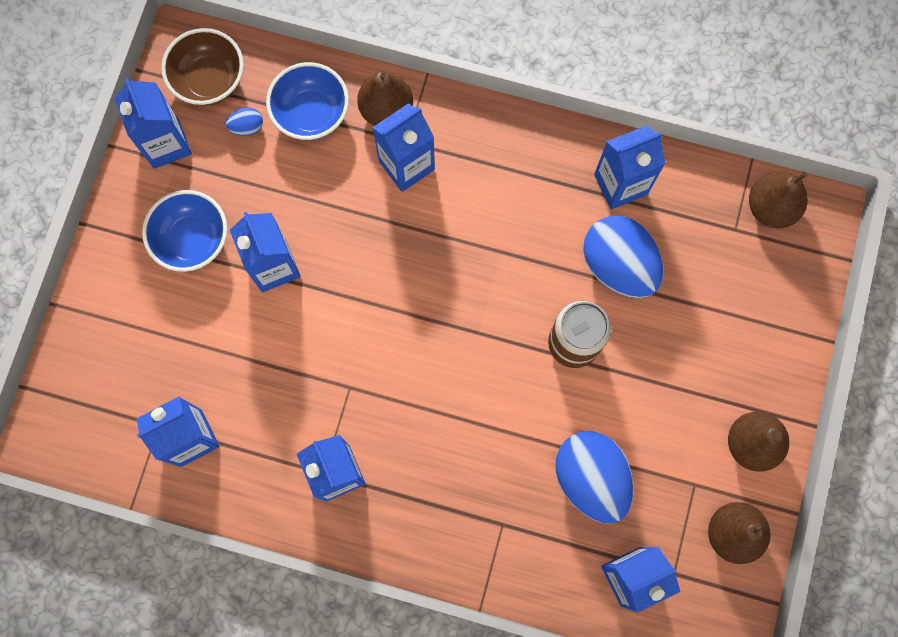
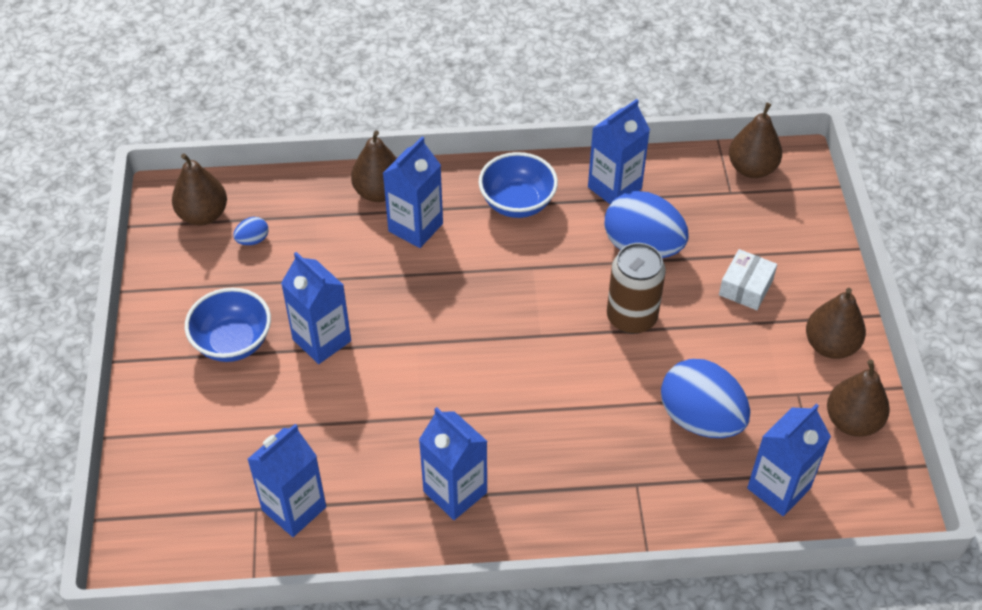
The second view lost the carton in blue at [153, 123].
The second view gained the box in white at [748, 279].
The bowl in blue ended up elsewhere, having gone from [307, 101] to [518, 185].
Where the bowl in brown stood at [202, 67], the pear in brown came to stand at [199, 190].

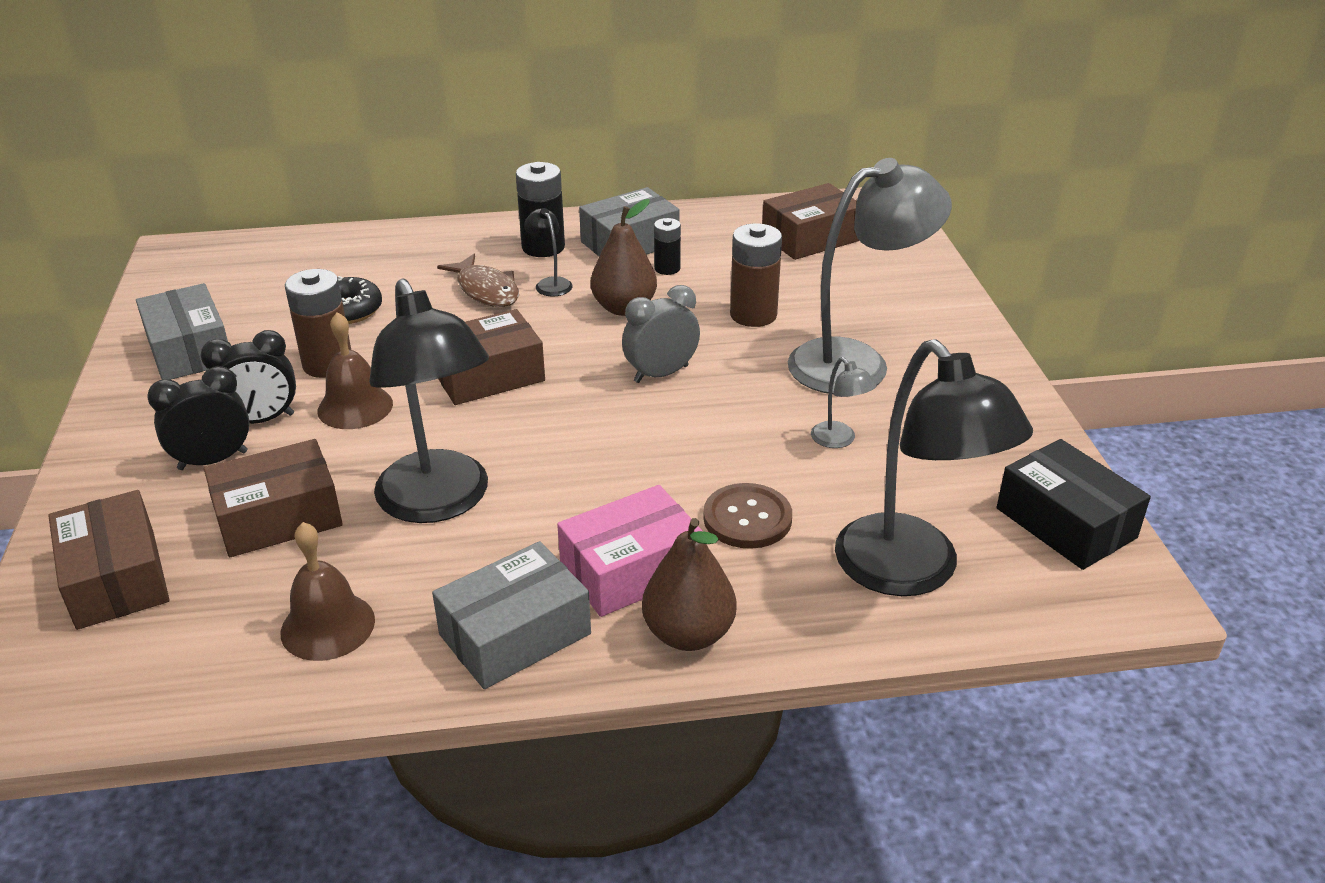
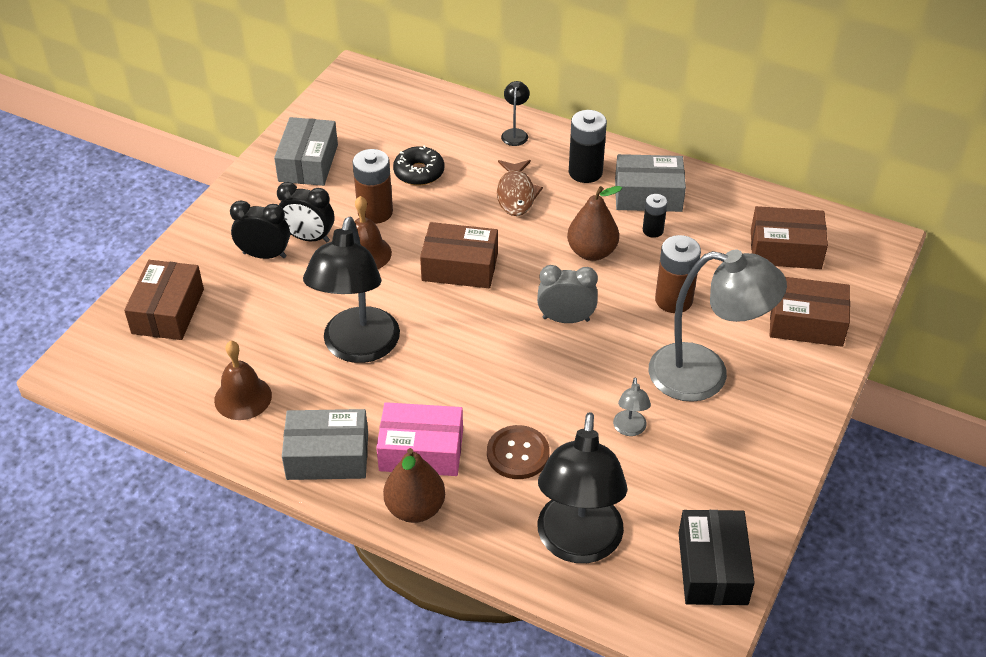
The box in brown ended up elsewhere, having gone from [273, 498] to [810, 312].
The lamp in black ended up elsewhere, having gone from [548, 252] to [515, 113].

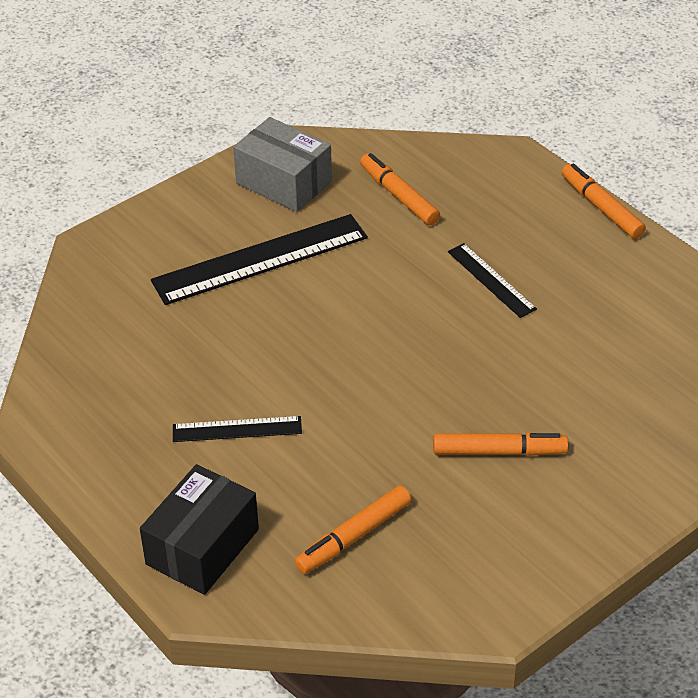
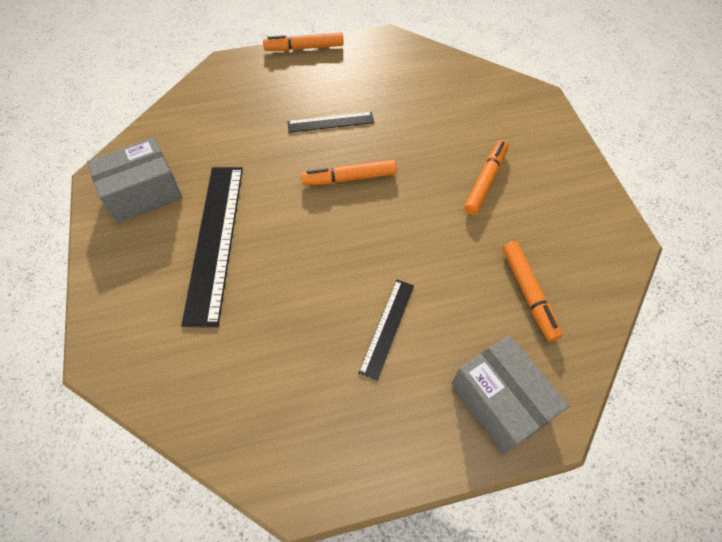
The marker in orange ended up elsewhere, having gone from [400, 189] to [349, 173].
What was the box in black at [199, 529] turned into the box in grey at [510, 394].

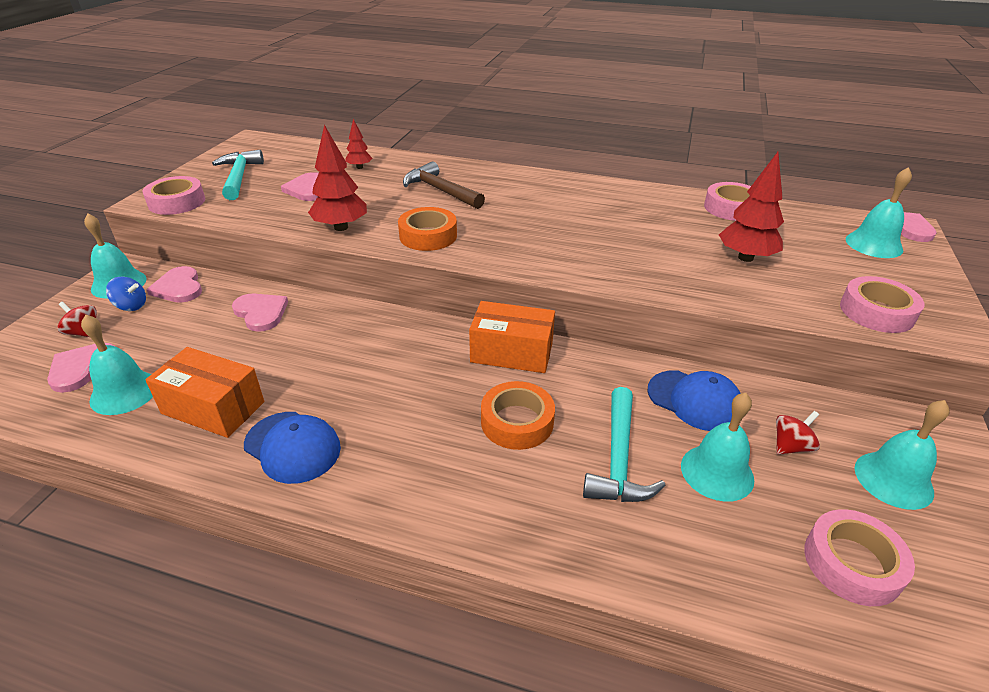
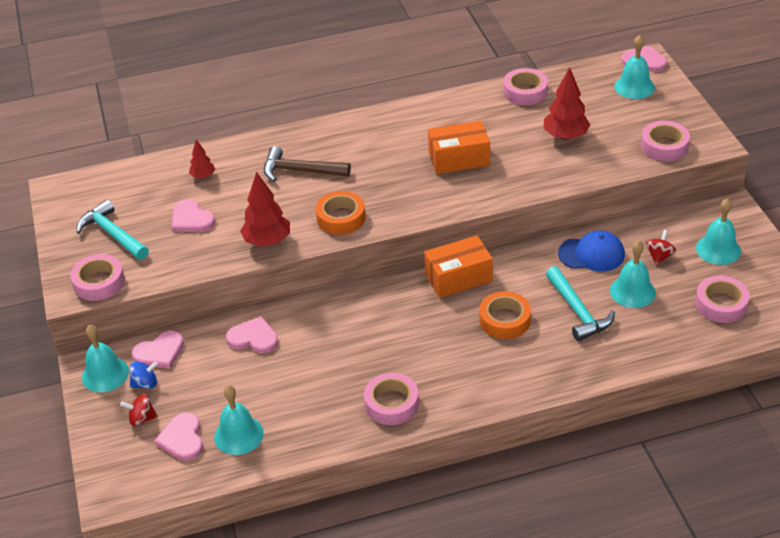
The box in orange ended up elsewhere, having gone from [204, 392] to [459, 147].
Where the cap in blue stood at [292, 448], the tape in pink came to stand at [391, 399].
The heart in pink at [174, 284] ended up facing another way, 60 degrees counterclockwise from before.

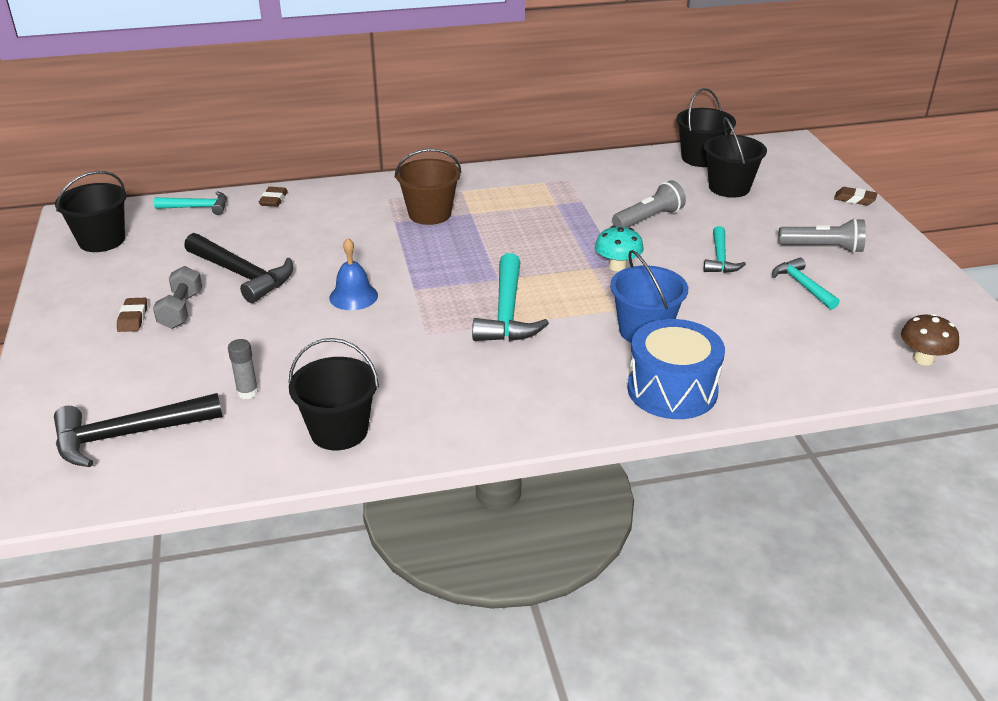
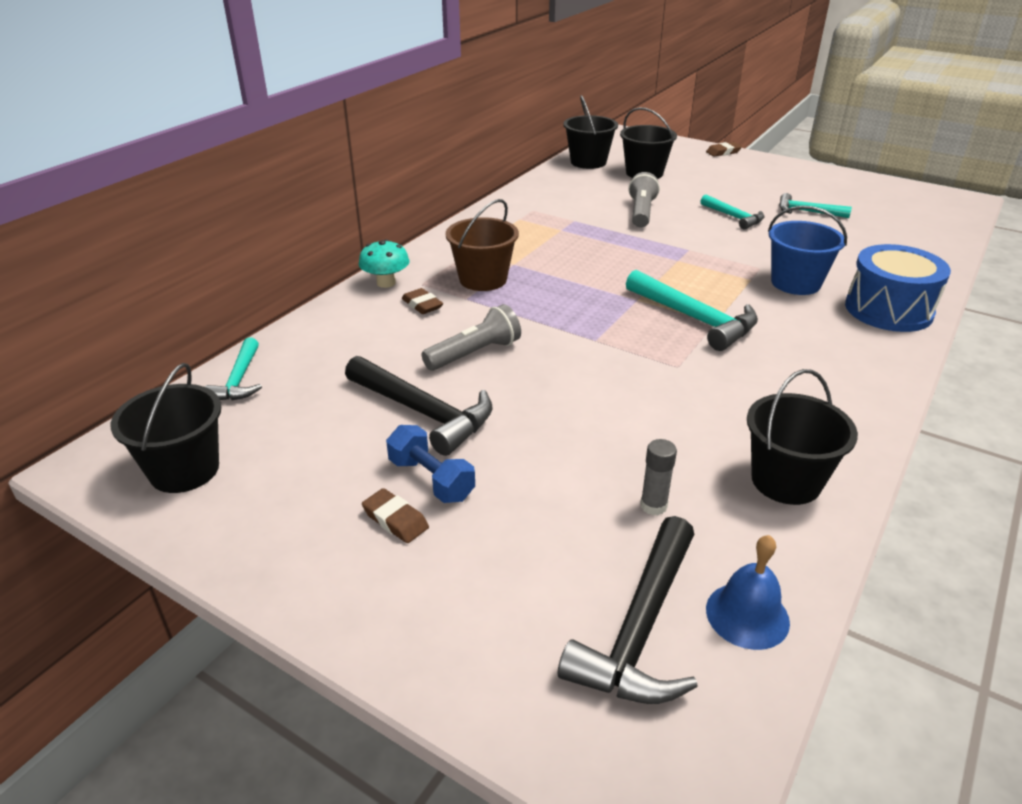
The second view lost the mushroom in brown at [930, 339].
The eraser in brown ended up elsewhere, having gone from [273, 197] to [422, 301].
The bell in blue ended up elsewhere, having gone from [353, 274] to [748, 592].
The mushroom in turquoise ended up elsewhere, having gone from [619, 248] to [384, 263].
The flashlight in grey ended up elsewhere, having gone from [822, 235] to [471, 337].
What was the dumbbell in grey at [177, 297] turned into the dumbbell in blue at [430, 464].
The hammer in turquoise at [190, 203] ended up facing another way, 135 degrees clockwise from before.
The hammer in black at [238, 268] ended up facing another way, 45 degrees clockwise from before.

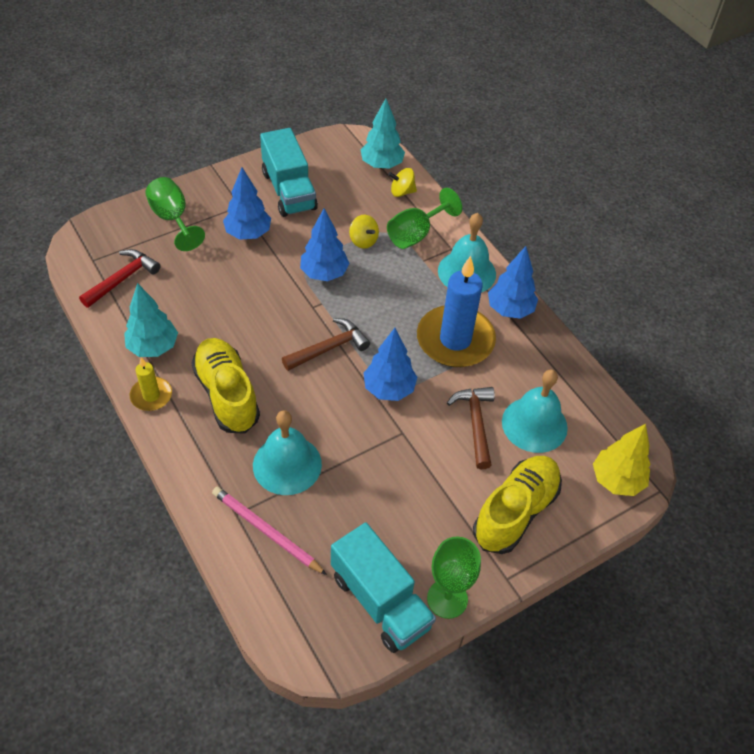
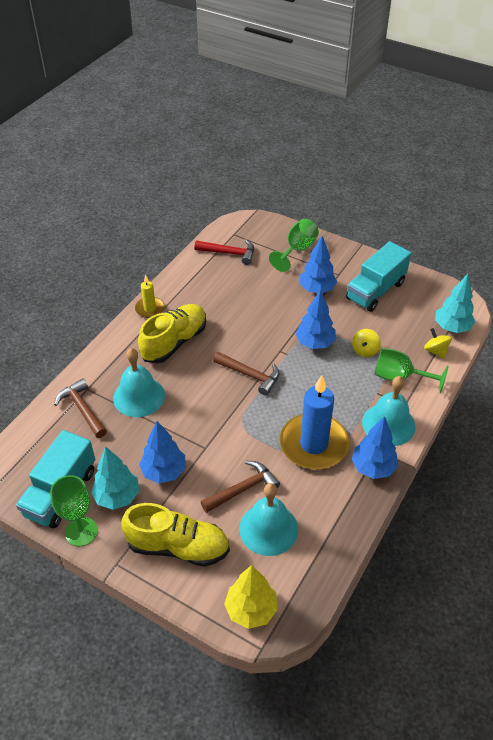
The tree in turquoise ended up elsewhere, having gone from [151, 320] to [115, 478].
The tree in blue ended up elsewhere, having gone from [390, 364] to [162, 452].
Where the pencil in pink stood at [269, 531], the hammer in brown came to stand at [80, 408].

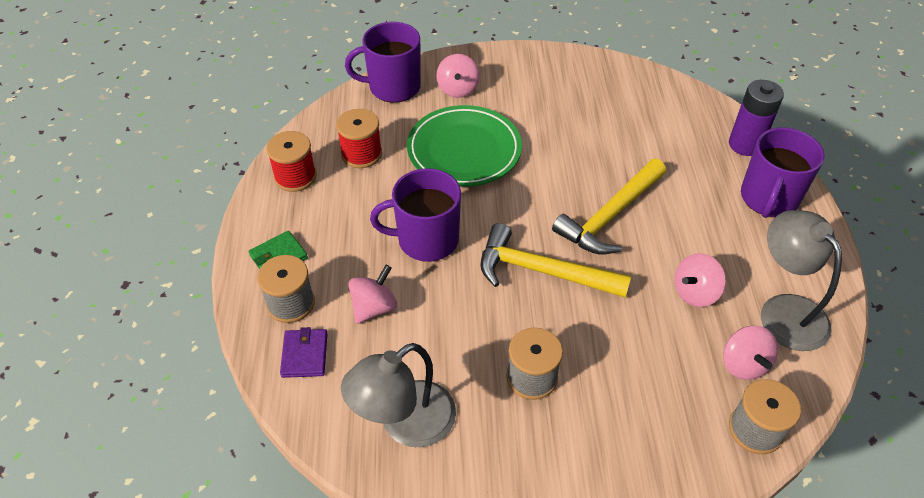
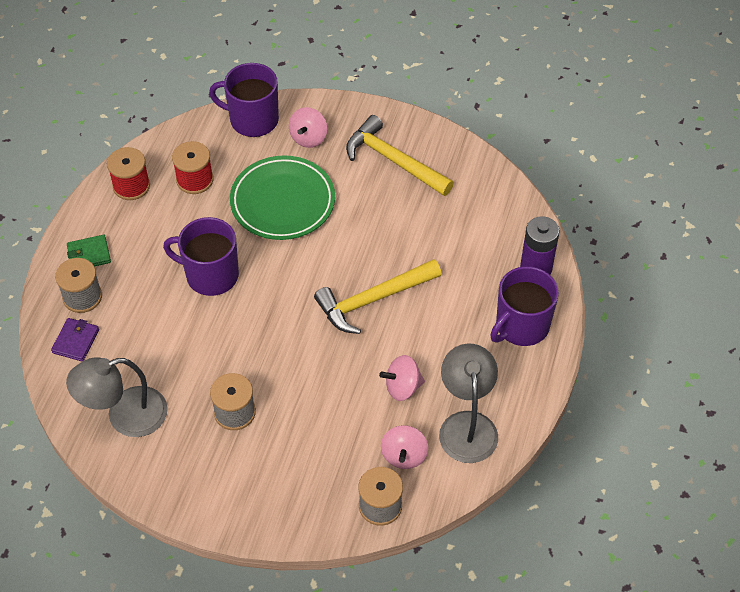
The second view lost the spinning top in pink at [372, 294].
The hammer in yellow ended up elsewhere, having gone from [555, 260] to [400, 155].

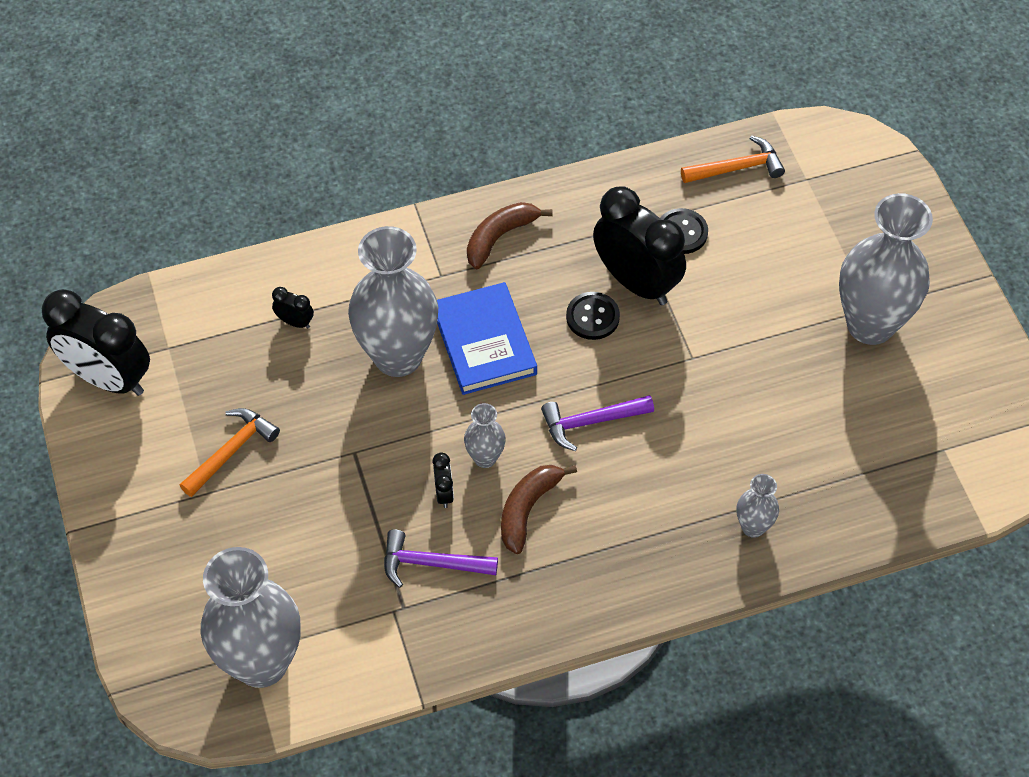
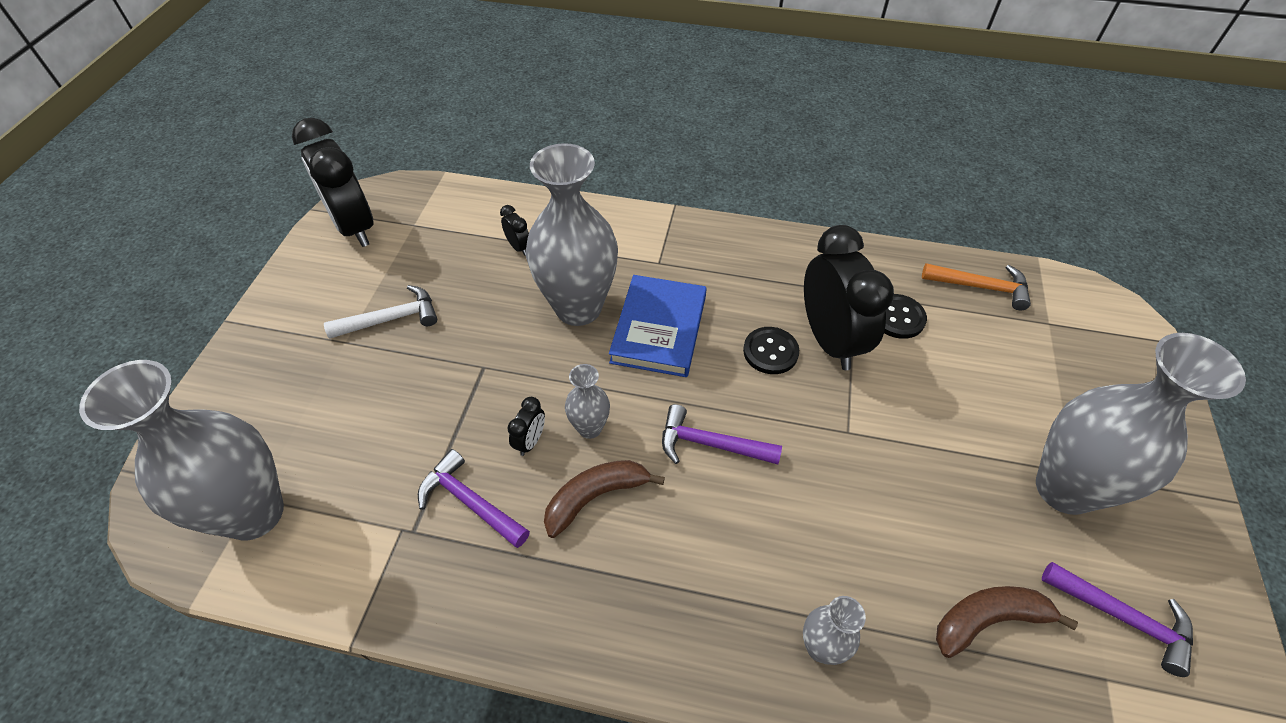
The second view gained the hammer in purple at [1117, 619].
The banana in brown ended up elsewhere, having gone from [510, 235] to [1007, 622].
What was the hammer in orange at [229, 452] turned into the hammer in white at [380, 312].

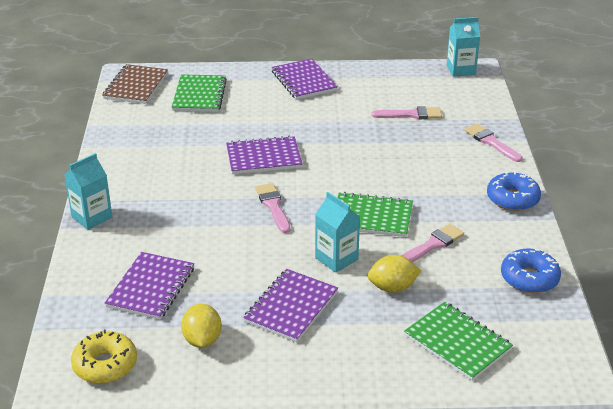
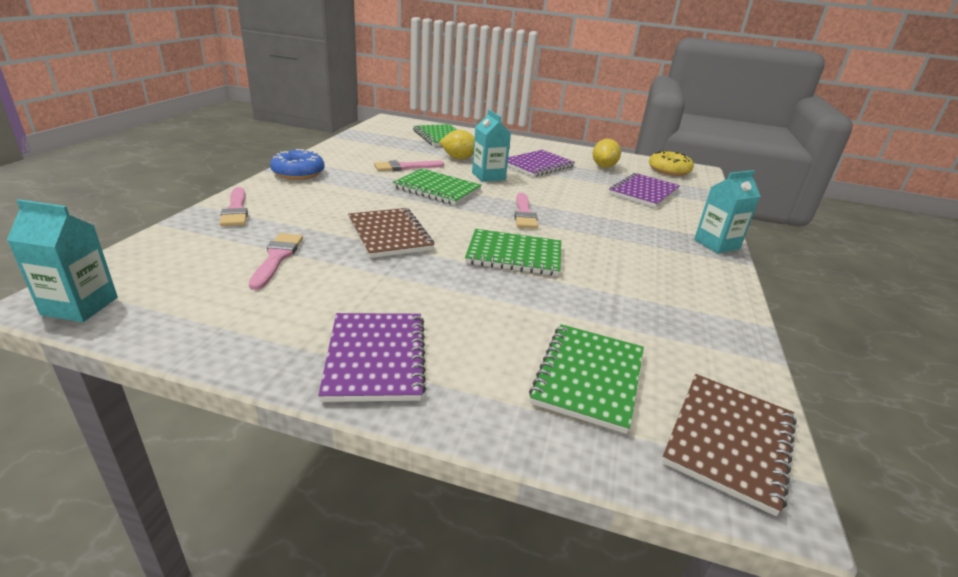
The second view lost the donut in blue at [531, 271].
The second view gained the notebook in brown at [391, 233].
What was the notebook in purple at [264, 155] turned into the notebook in green at [513, 252].
The brush in pink at [406, 112] ended up facing another way, 75 degrees clockwise from before.

